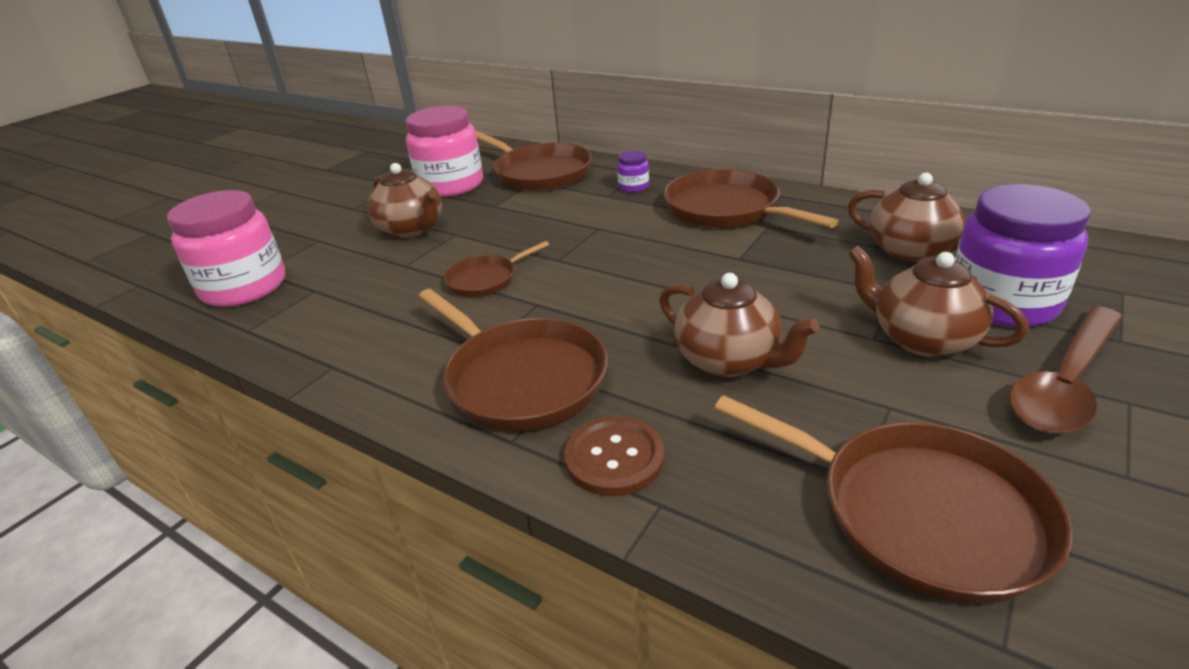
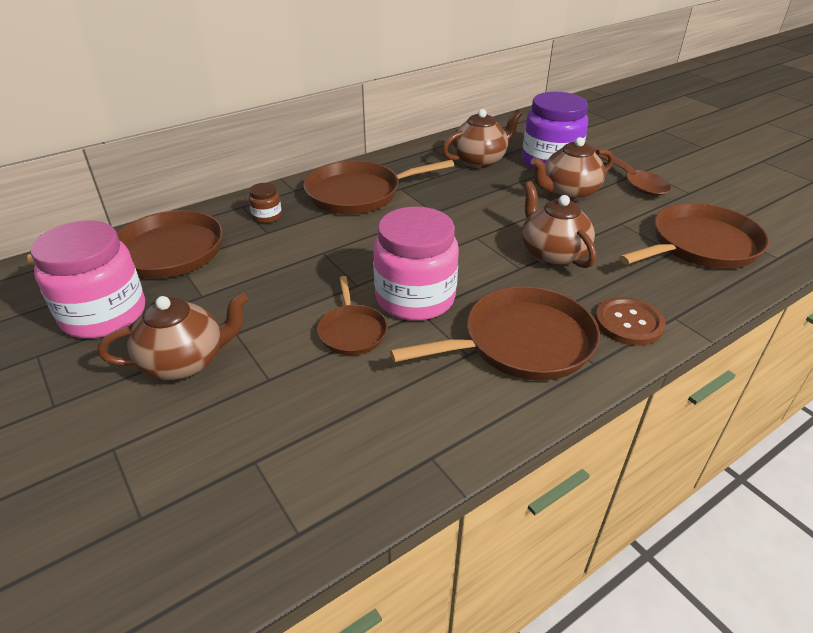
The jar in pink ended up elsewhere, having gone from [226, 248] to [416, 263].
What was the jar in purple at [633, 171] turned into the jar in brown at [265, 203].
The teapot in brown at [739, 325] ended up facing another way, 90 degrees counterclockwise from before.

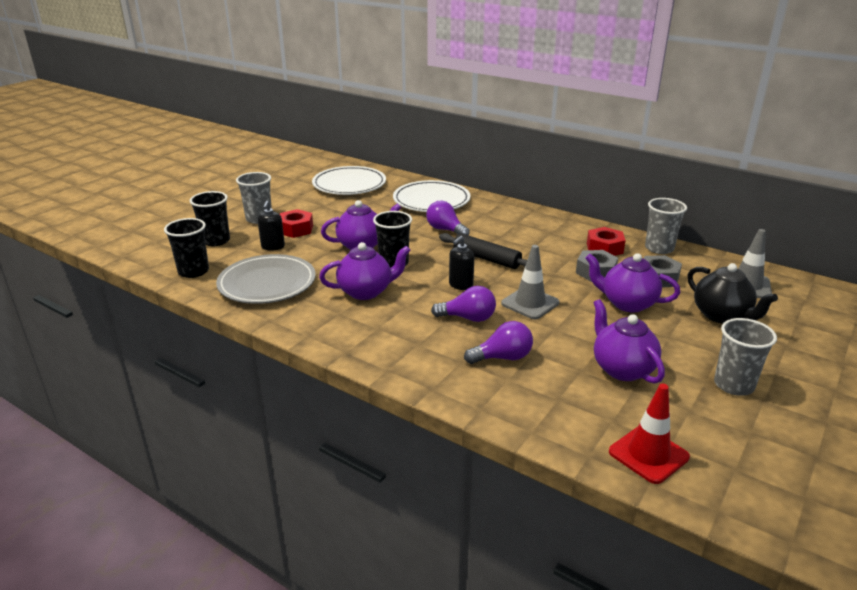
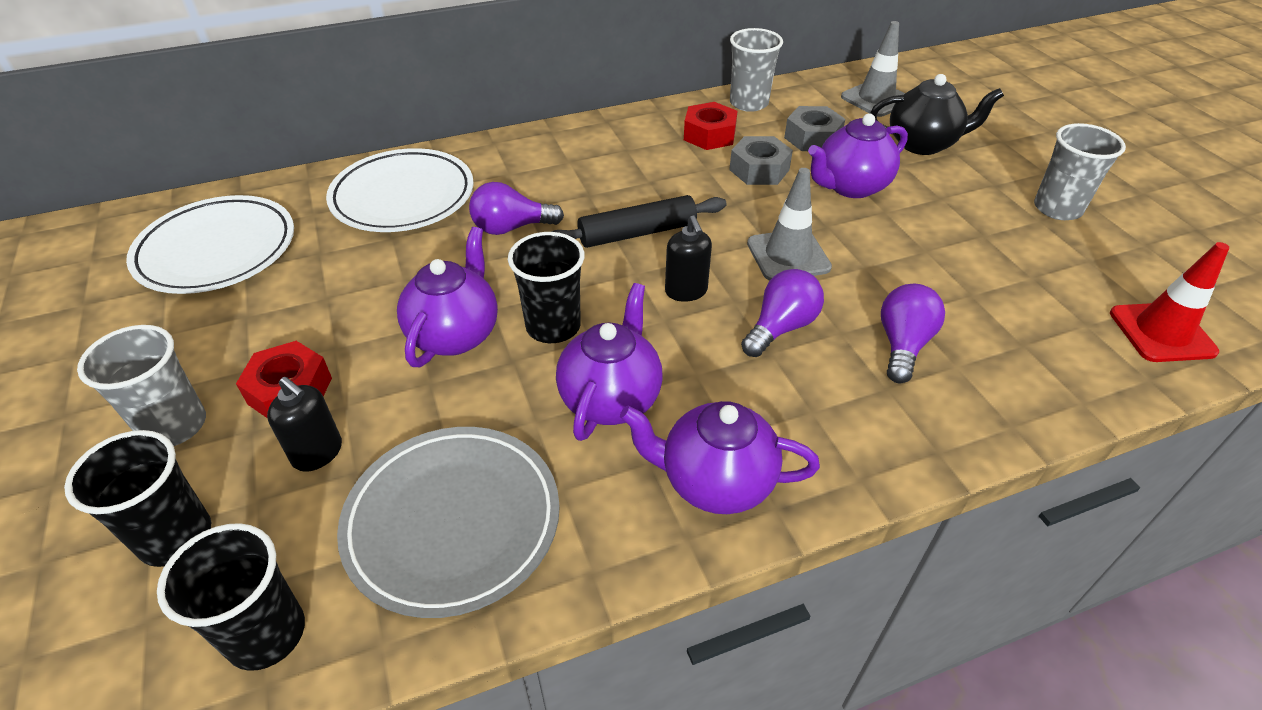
The teapot in purple ended up elsewhere, having gone from [629, 341] to [720, 457].

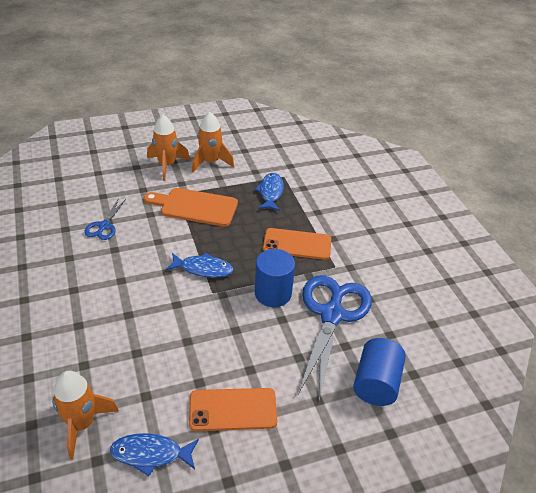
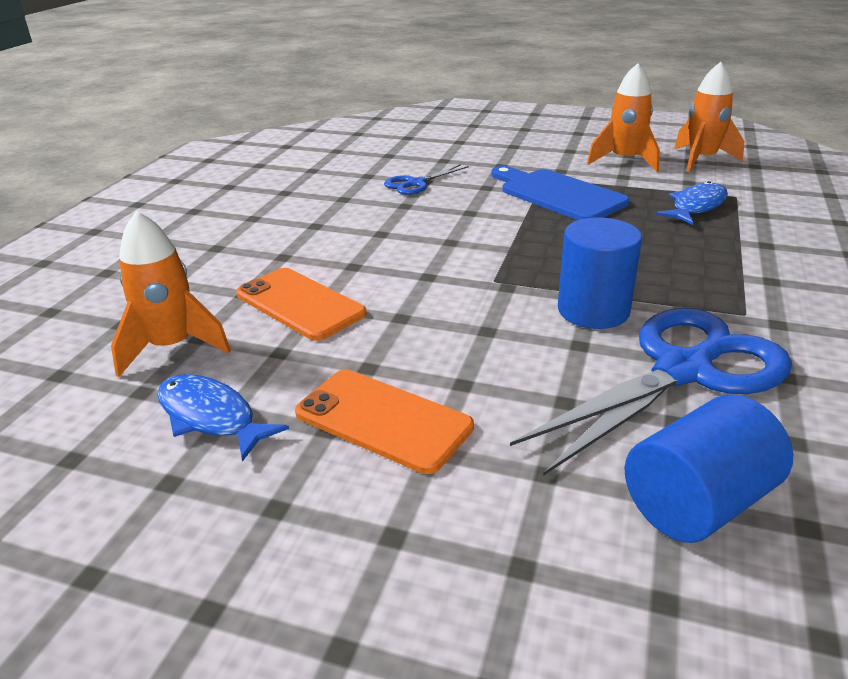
The second view lost the fish in blue at [199, 265].
The rocket in orange ended up elsewhere, having gone from [168, 148] to [709, 117].
The phone in orange ended up elsewhere, having gone from [297, 244] to [301, 304].
What was the cutting board in orange at [191, 207] turned into the cutting board in blue at [560, 193].

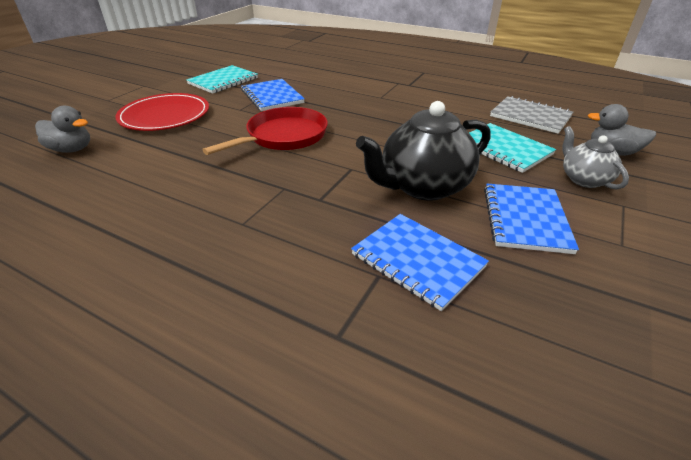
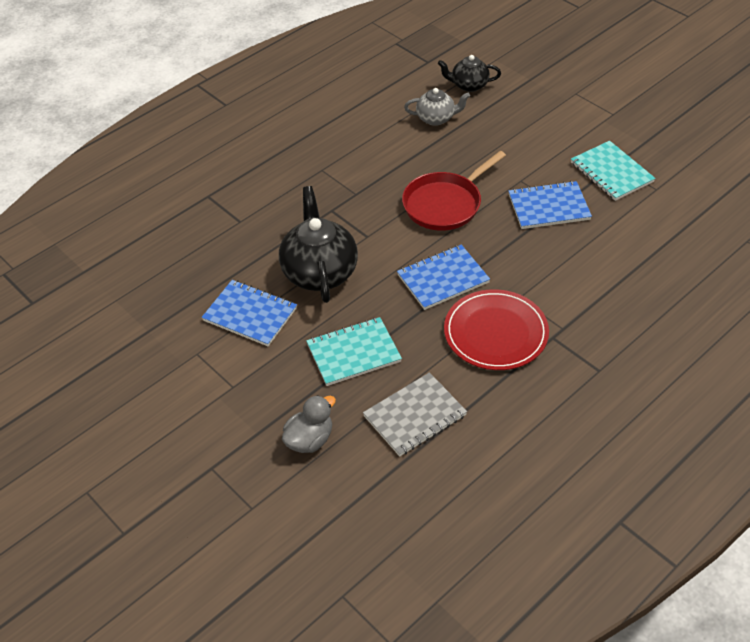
The plate in red ended up elsewhere, having gone from [162, 112] to [496, 329].
The notebook in blue ended up elsewhere, having gone from [420, 262] to [443, 277].
The teapot in grey ended up elsewhere, having gone from [595, 158] to [437, 107].
Where the duck in grey stood at [62, 129], the teapot in black came to stand at [469, 73].
The pan in red at [265, 131] ended up facing another way, 75 degrees clockwise from before.

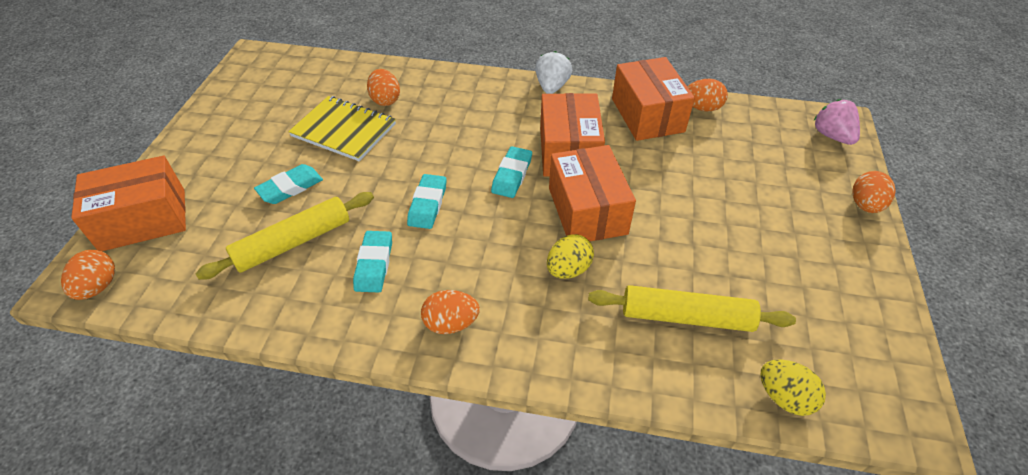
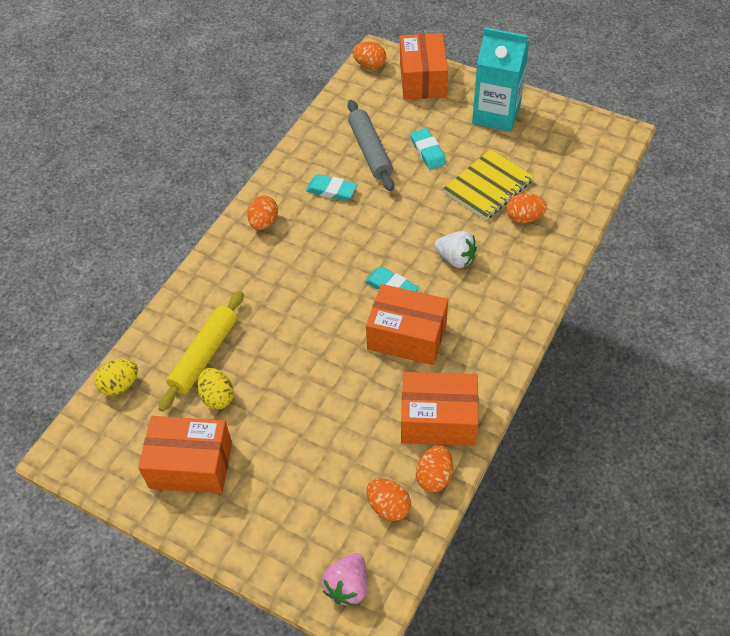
The second view lost the eraser in turquoise at [427, 201].
The second view gained the carton in turquoise at [500, 80].
The strawberry in white ended up elsewhere, having gone from [553, 72] to [455, 249].
The egg in yellow ended up elsewhere, having gone from [570, 256] to [216, 389].
The box in orange ended up elsewhere, having gone from [592, 193] to [185, 455].
The egg in orange ended up elsewhere, having gone from [874, 192] to [388, 499].
What was the rolling pin in yellow at [284, 236] turned into the rolling pin in grey at [371, 145].
The strawberry in pink at [837, 122] ended up facing another way, 120 degrees clockwise from before.

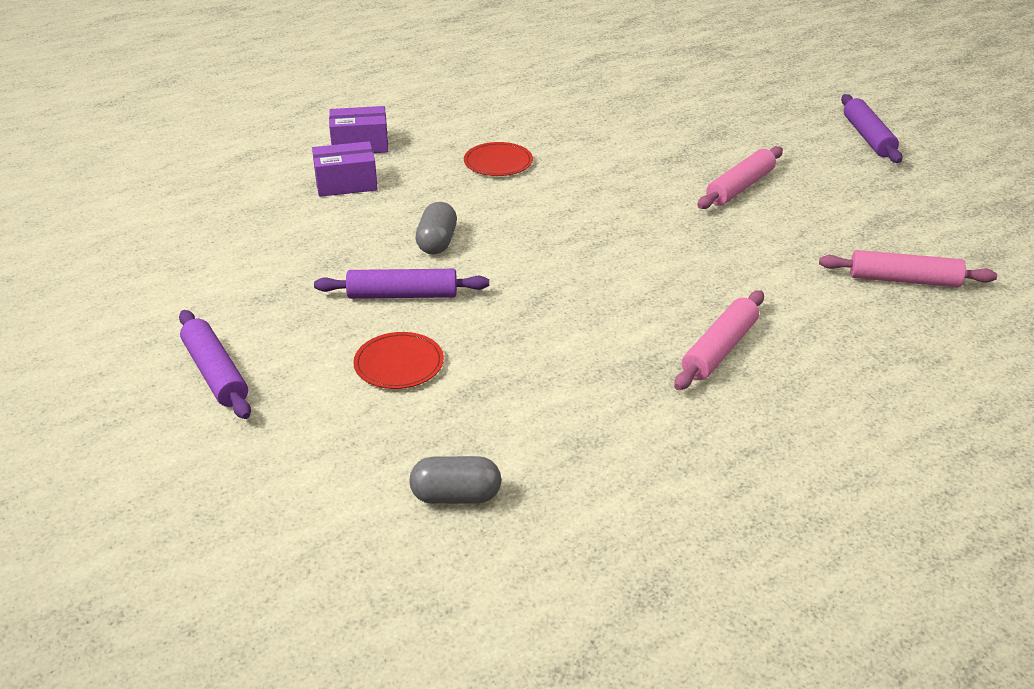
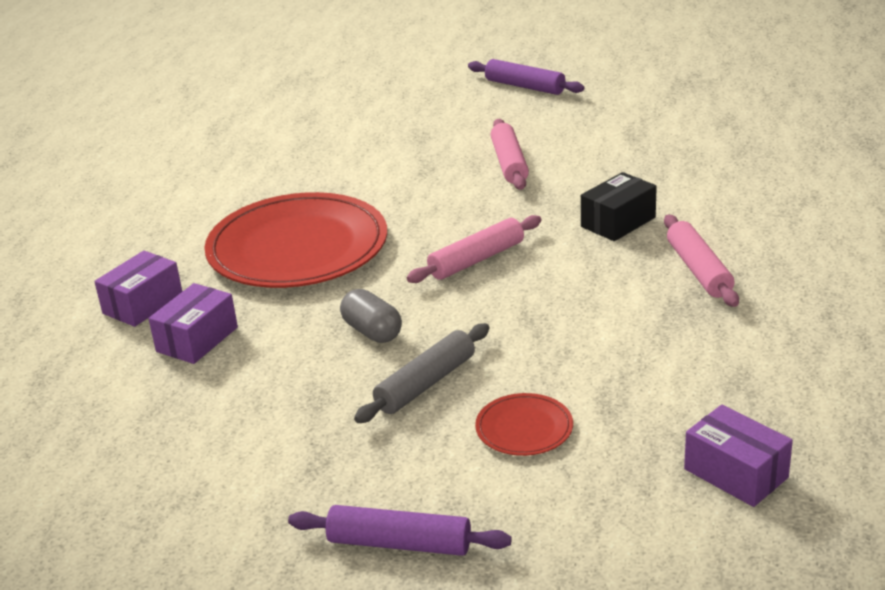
The second view gained the box in black at [619, 206].
The rolling pin in pink ended up elsewhere, having gone from [908, 268] to [474, 249].
Where the capsule in grey stood at [455, 480], the box in purple came to stand at [738, 455].
What was the rolling pin in purple at [401, 284] turned into the rolling pin in grey at [422, 373].
The size of the plate in red at [498, 159] changed by a factor of 2.34.

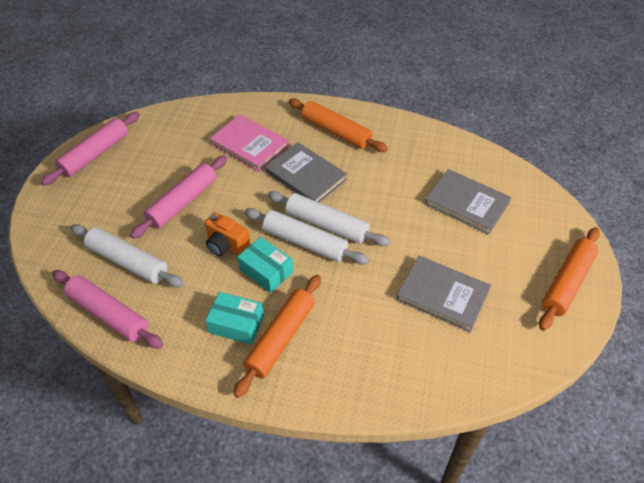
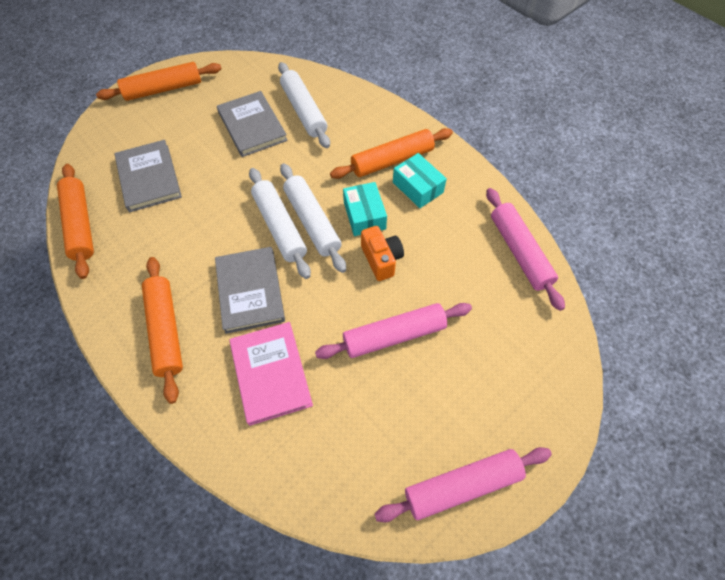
The second view gained the rolling pin in orange at [75, 221].
The rolling pin in white ended up elsewhere, having gone from [127, 255] to [304, 105].

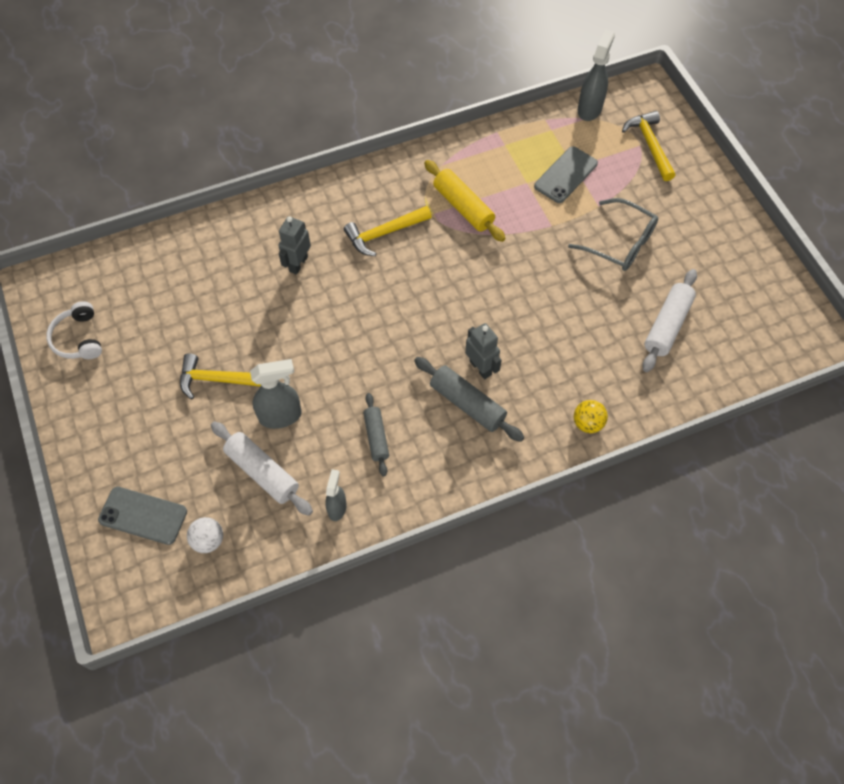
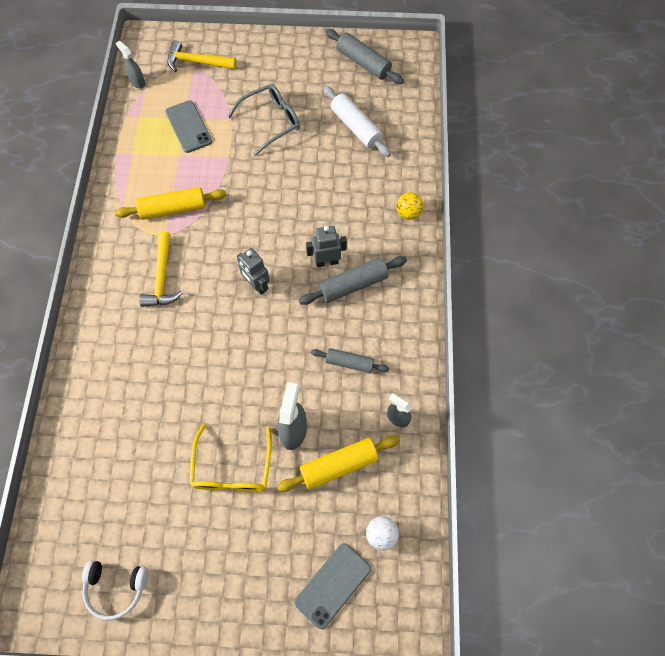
The second view gained the rolling pin in grey at [365, 56].
The robot in grey ended up elsewhere, having gone from [294, 245] to [253, 271].
Where the hammer in yellow stood at [220, 376], the glasses in yellow came to stand at [230, 458].
What was the rolling pin in white at [262, 468] turned into the rolling pin in yellow at [338, 464].
The size of the spray bottle in grey at [596, 75] changed by a factor of 0.62.

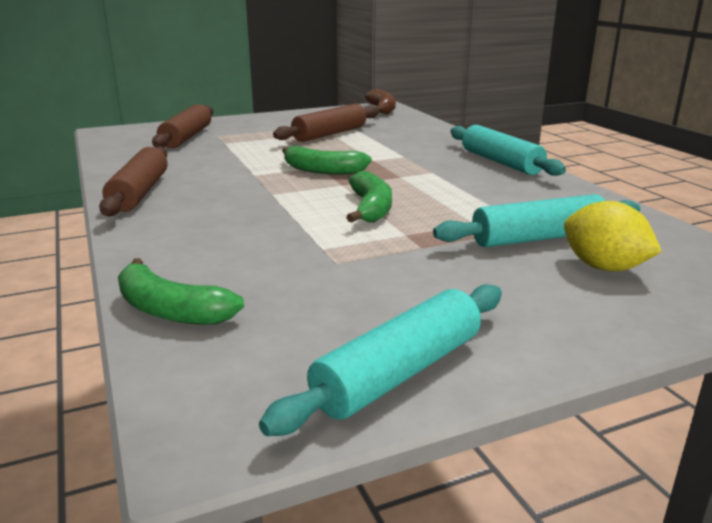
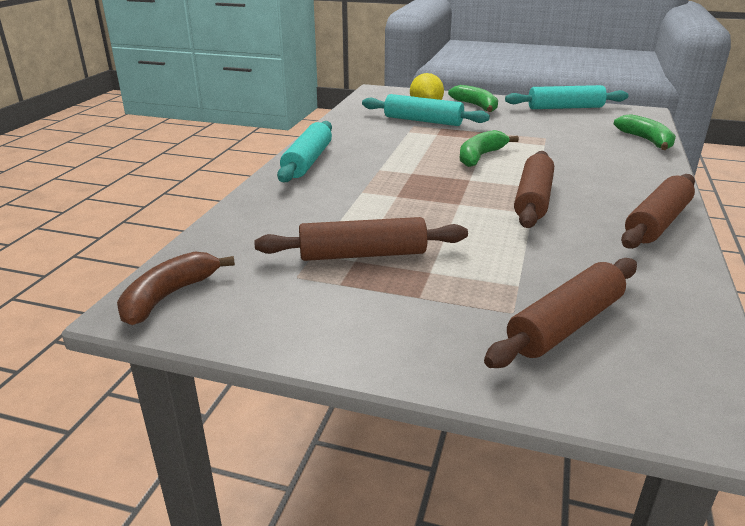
The second view gained the rolling pin in brown at [534, 189].
The banana in green ended up elsewhere, having gone from [327, 160] to [473, 98].

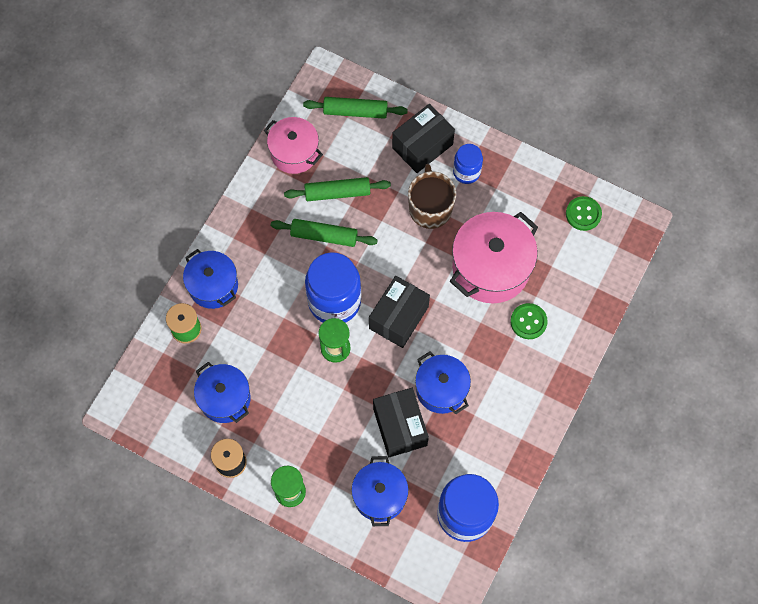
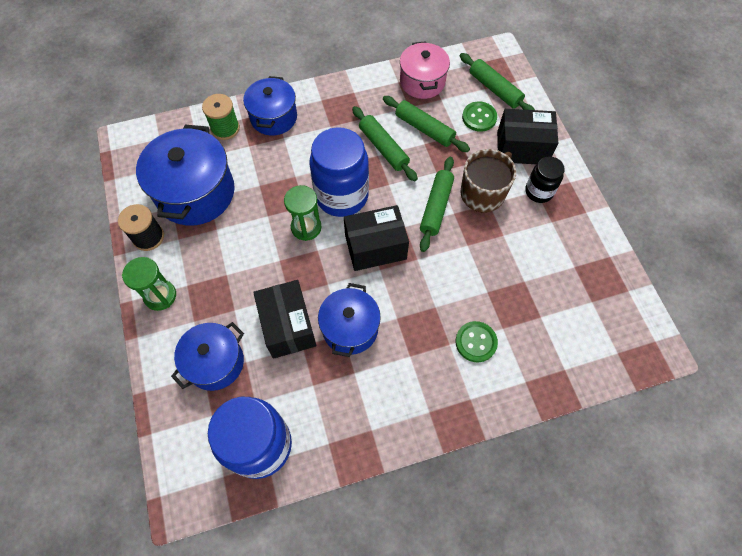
The second view lost the pot in pink at [494, 257].
The second view gained the rolling pin in green at [437, 204].
The button in green ended up elsewhere, having gone from [584, 213] to [479, 116].
What was the jar in blue at [468, 164] turned into the jar in black at [545, 179].
The box in black at [401, 422] ended up facing another way, 45 degrees counterclockwise from before.
The size of the pot in blue at [222, 392] changed by a factor of 1.57.

